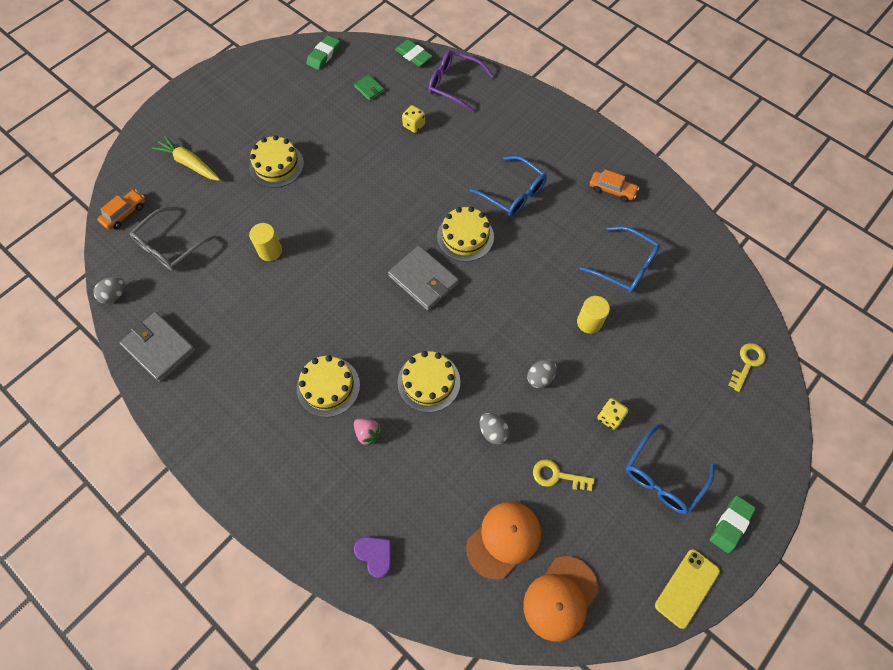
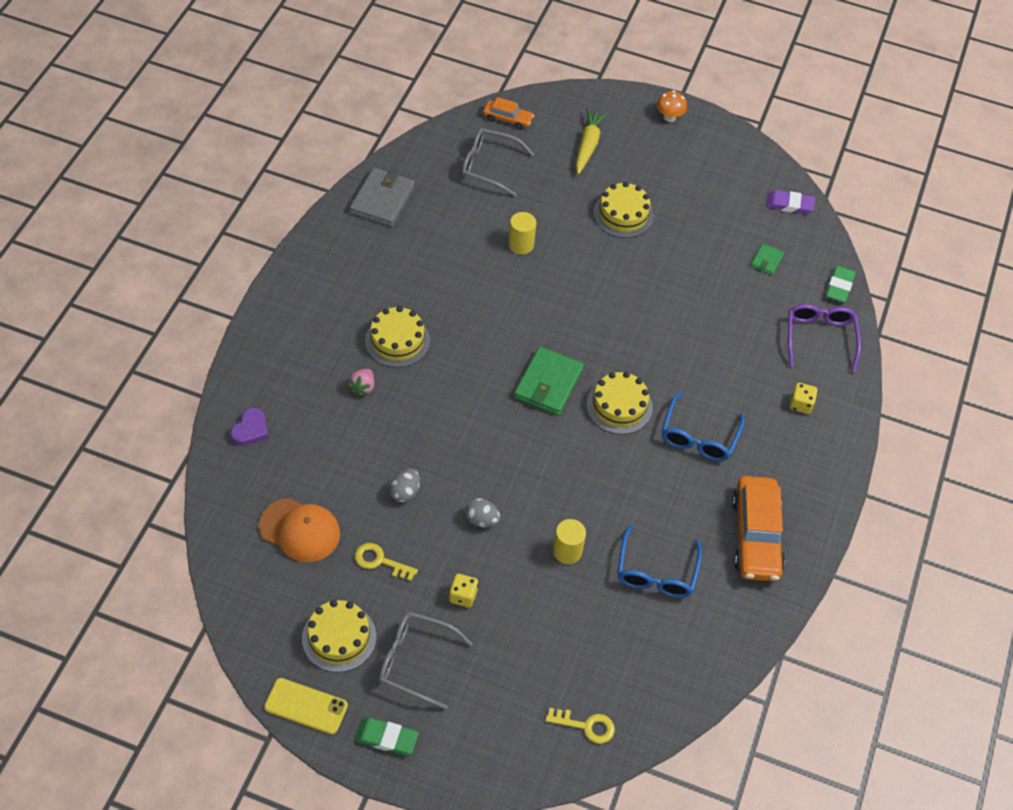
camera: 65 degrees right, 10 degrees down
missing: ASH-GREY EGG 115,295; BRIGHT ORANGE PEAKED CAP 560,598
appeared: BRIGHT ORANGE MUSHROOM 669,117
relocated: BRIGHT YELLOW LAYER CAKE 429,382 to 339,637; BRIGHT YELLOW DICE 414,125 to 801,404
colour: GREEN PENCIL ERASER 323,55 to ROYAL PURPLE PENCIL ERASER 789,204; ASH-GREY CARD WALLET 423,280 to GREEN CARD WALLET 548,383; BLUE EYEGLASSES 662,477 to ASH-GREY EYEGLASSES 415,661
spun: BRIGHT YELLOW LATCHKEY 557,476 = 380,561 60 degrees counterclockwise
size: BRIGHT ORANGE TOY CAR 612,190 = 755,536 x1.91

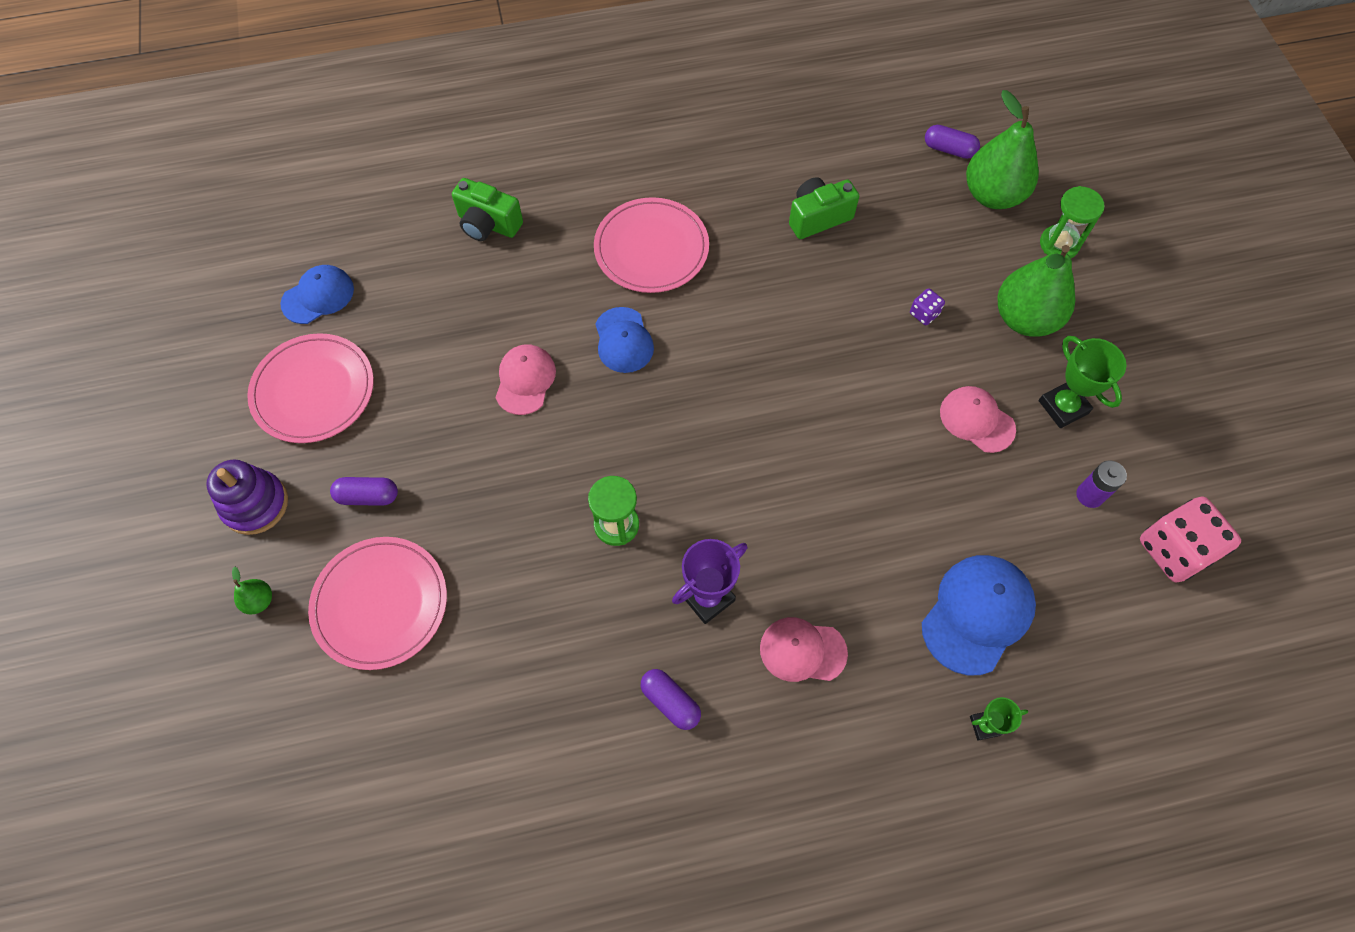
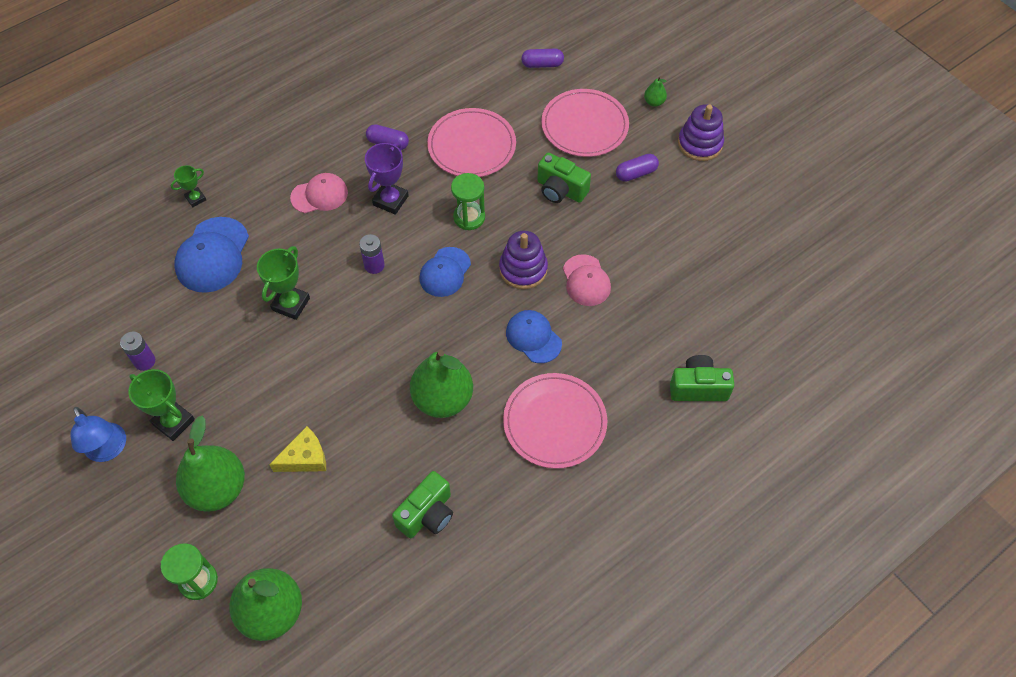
camera: 155 degrees right, 5 degrees down
missing: ROSY PEAKED CAP 976,420; ROSY DICE 1174,550
appeared: BLUE DESK LAMP 108,450; GREEN TROPHY 291,304; ROYAL PURPLE BATTERY 374,265; GREEN TOY PEAR 443,399; ROYAL PURPLE STACKING TOY 523,269; GREEN COMPACT CAMERA 560,190
relocated: ROSY PLATE 313,391 to 471,146; BLUE PEAKED CAP 318,296 to 445,272; ROYAL PURPLE PILL 949,149 to 542,64
exchanged: ROYAL PURPLE DICE 924,314 to BRIGHT YELLOW CHEESE WEDGE 305,457

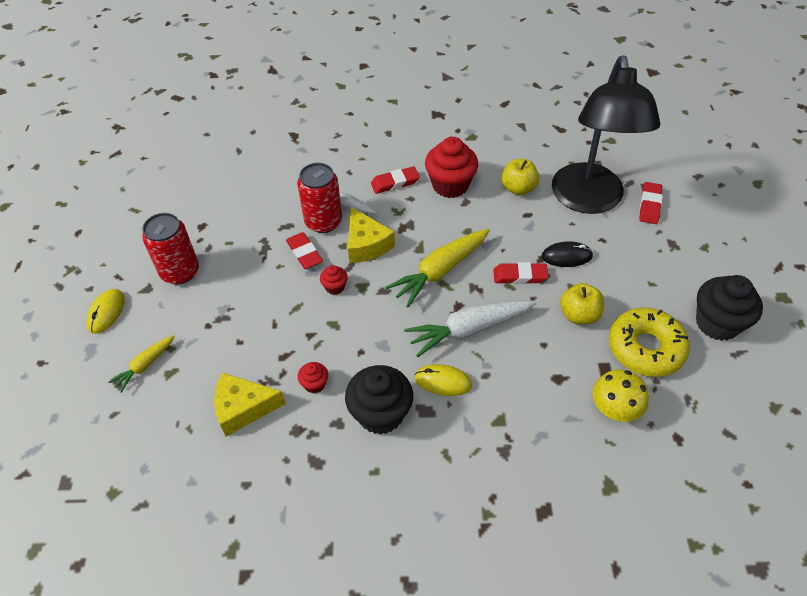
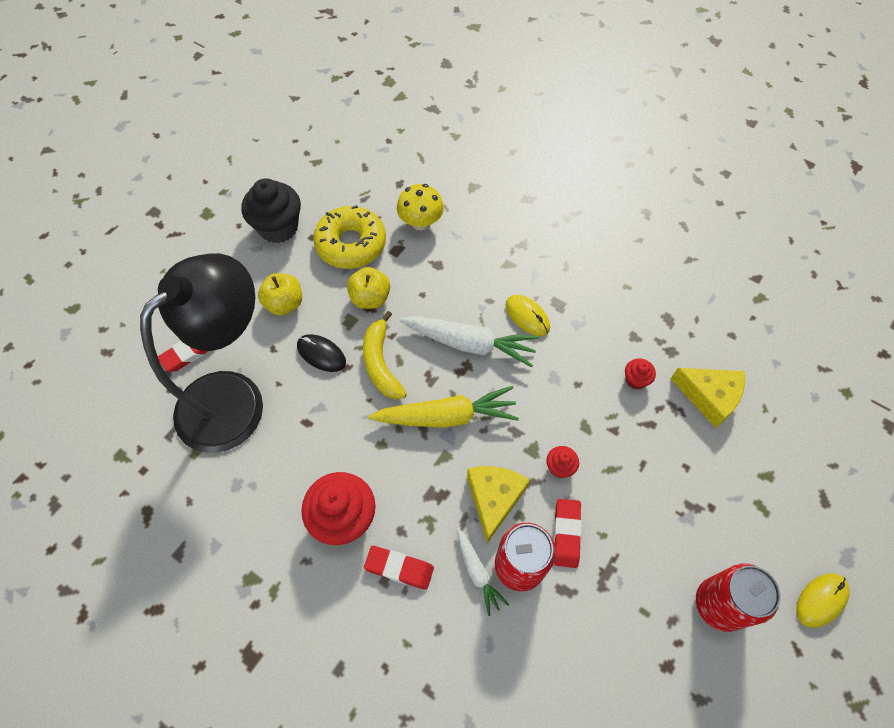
camera: 145 degrees left, 10 degrees up
missing: BRIGHT YELLOW ROOT VEGETABLE 145,365; JET-BLACK MUFFIN 380,414
relocated: BRIGHT YELLOW TOY APPLE 518,188 to 284,304
exchanged: SCARLET PENCIL ERASER 520,276 to BRIGHT YELLOW TOY BANANA 381,363

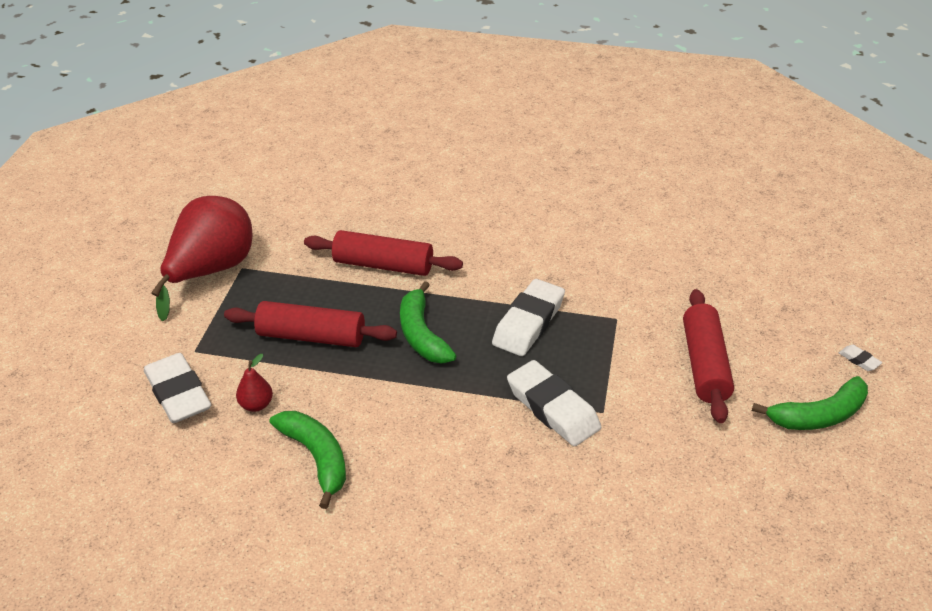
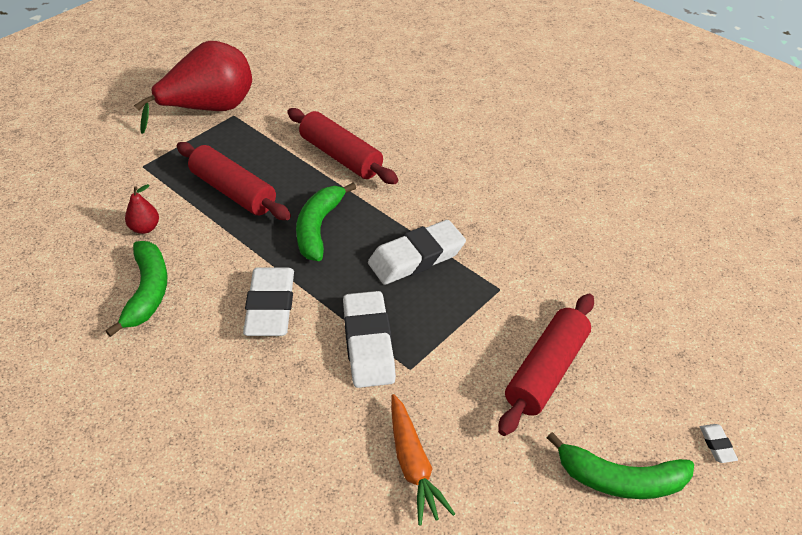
camera: 30 degrees right, 5 degrees up
appeared: BRIGHT ORANGE ROOT VEGETABLE 413,464
relocated: SNOW-WHITE PENCIL ERASER 178,394 to 270,307

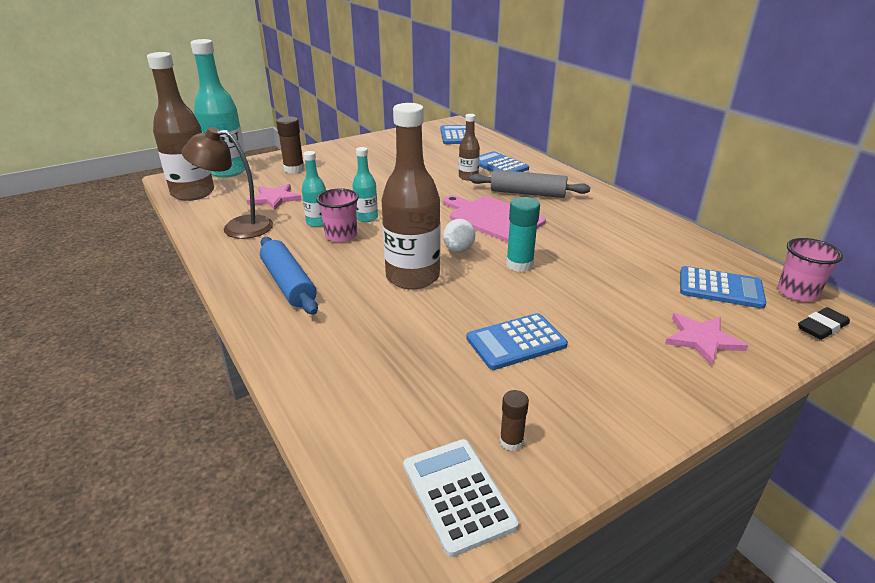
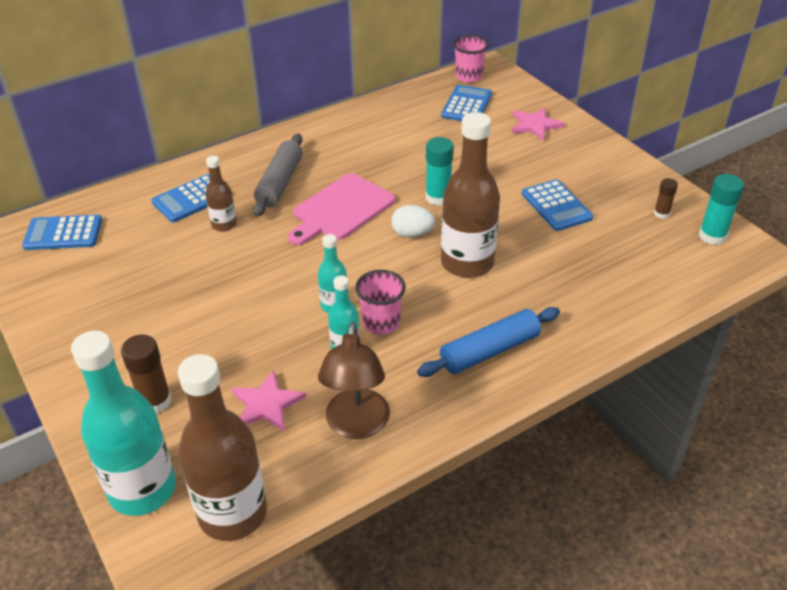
camera: 90 degrees left, 10 degrees up
missing: JET-BLACK PENCIL ERASER 822,327
exchanged: SNOW-WHITE POCKET CALCULATOR 457,495 to TURQUOISE STICK OF GLUE 712,236

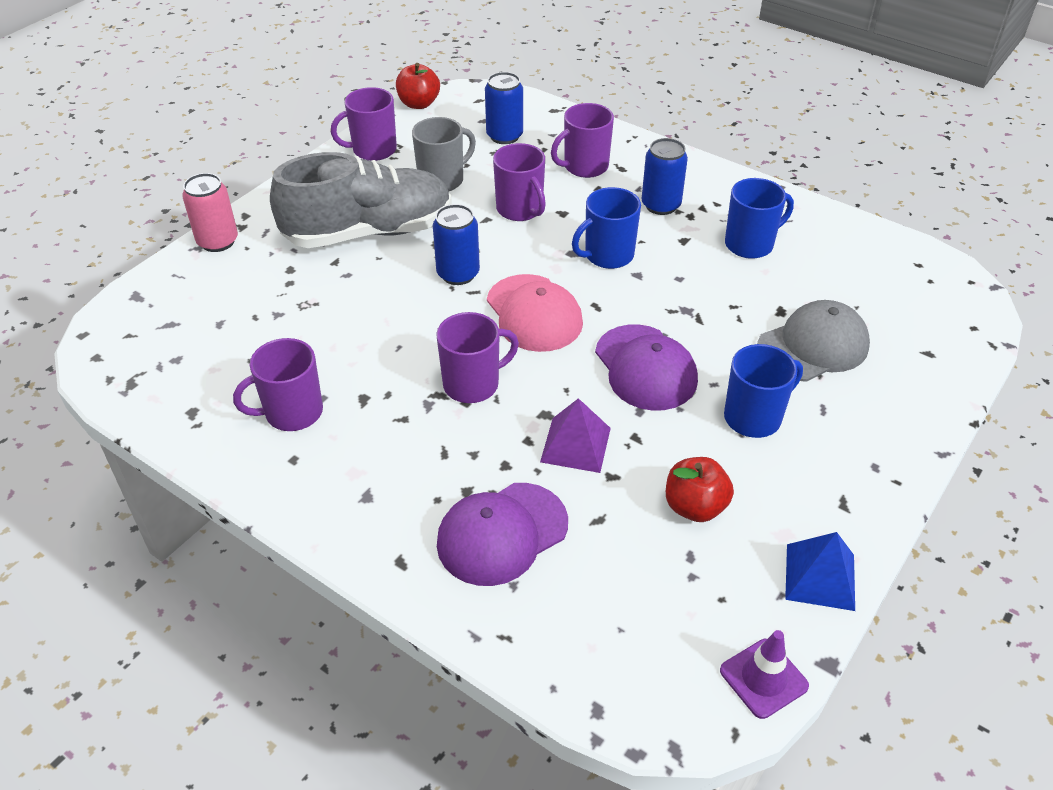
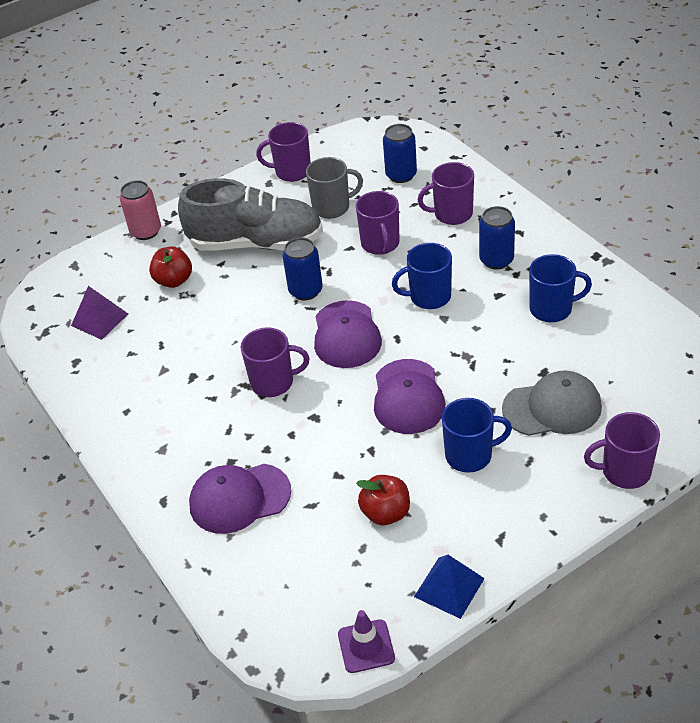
camera: 25 degrees right, 0 degrees up
relocated: ROYAL PURPLE TEA MUG 292,413 to 624,471; SCARLET TOY APPLE 419,104 to 174,280; ROYAL PURPLE PYRAMID SHAPE 576,445 to 99,319
colour: ROSY PEAKED CAP 534,313 to ROYAL PURPLE PEAKED CAP 346,335

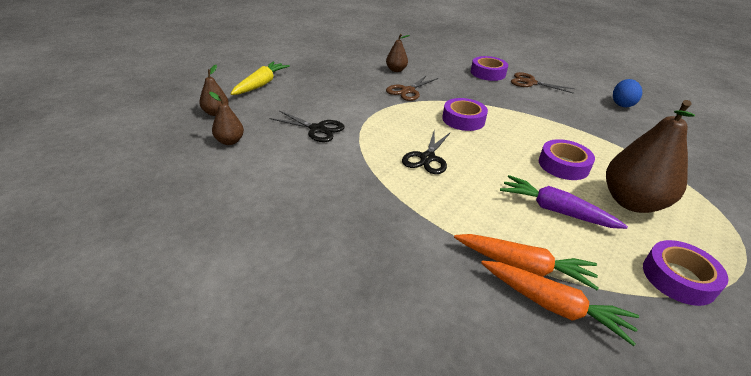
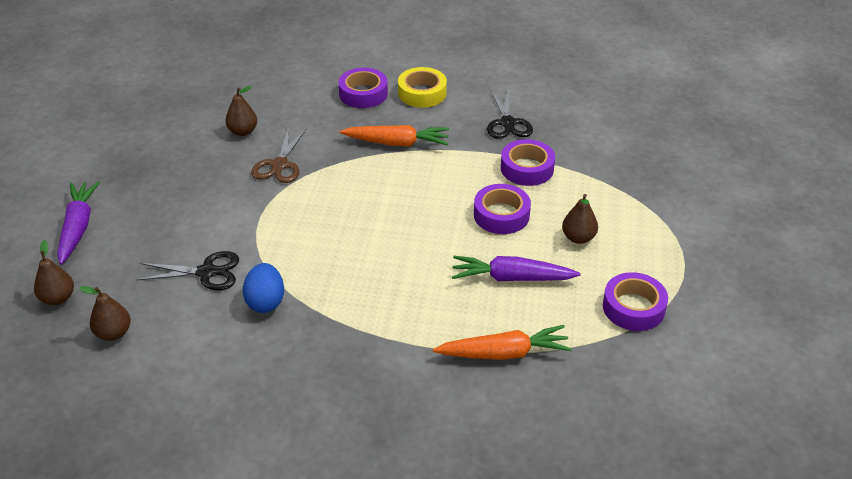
camera: 25 degrees left, 5 degrees up
relocated: JET-BLACK PAIR OF SCISSORS 427,158 to 507,123; ROYAL PURPLE ROLL OF TAPE 463,120 to 527,168; BRIGHT ORANGE ROOT VEGETABLE 553,306 to 397,143; BLUE EGG 622,104 to 265,302
exchanged: BROWN PAIR OF SCISSORS 530,83 to BRIGHT YELLOW ROLL OF TAPE 422,93
colour: BRIGHT YELLOW ROOT VEGETABLE 261,84 to ROYAL PURPLE ROOT VEGETABLE 78,227
size: BROWN TOY PEAR 631,202 = 578,238 x0.49

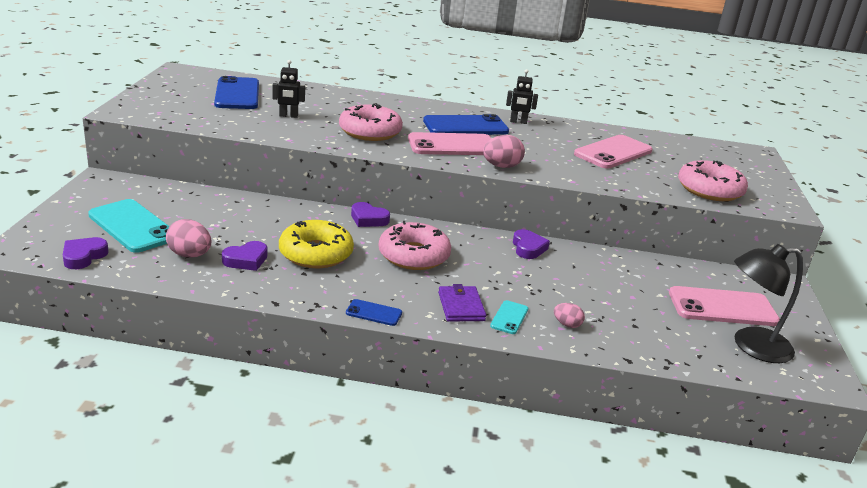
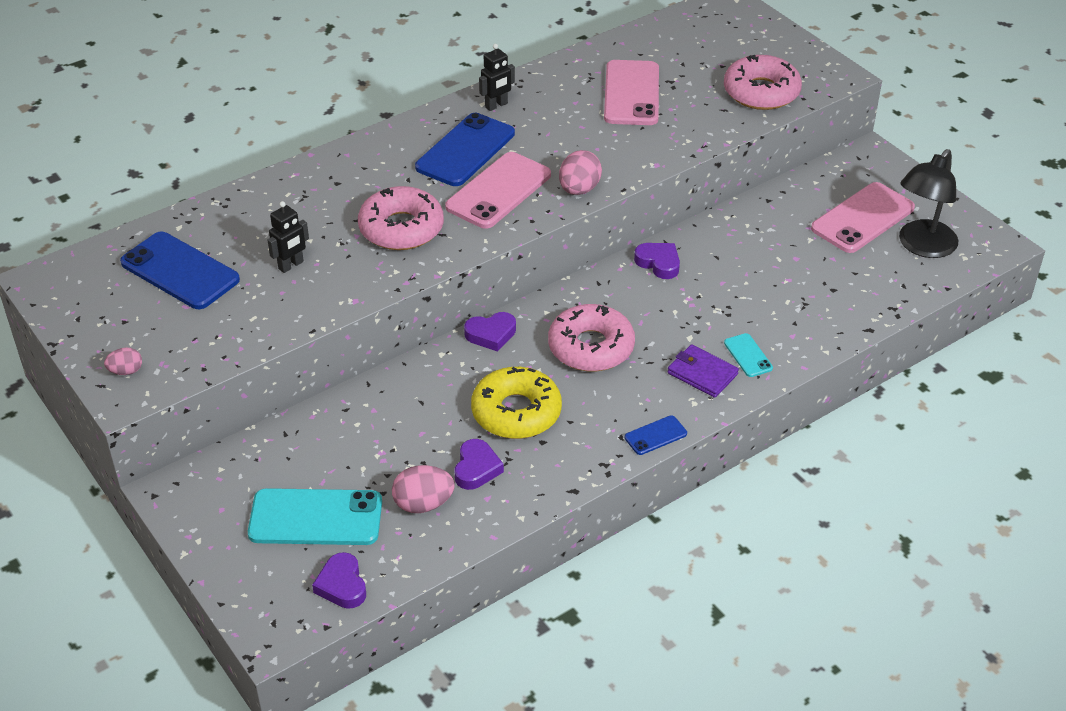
camera: 40 degrees left, 15 degrees up
relocated: ROSY EGG 567,324 to 126,371

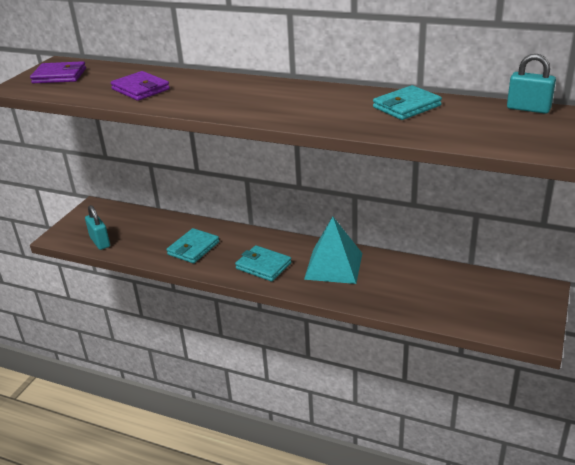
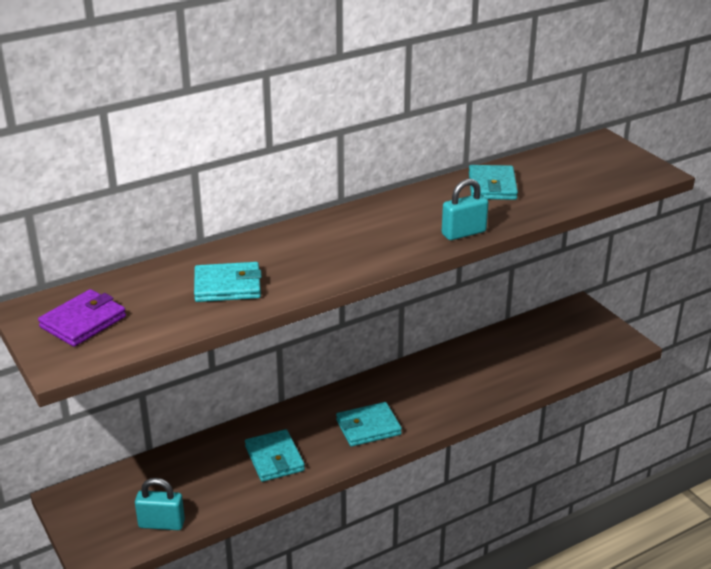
camera: 55 degrees left, 0 degrees up
missing: TURQUOISE PYRAMID SHAPE 333,266
relocated: TURQUOISE PADLOCK 528,109 to 463,233
colour: ROYAL PURPLE CARD WALLET 140,89 to TURQUOISE CARD WALLET 227,286

